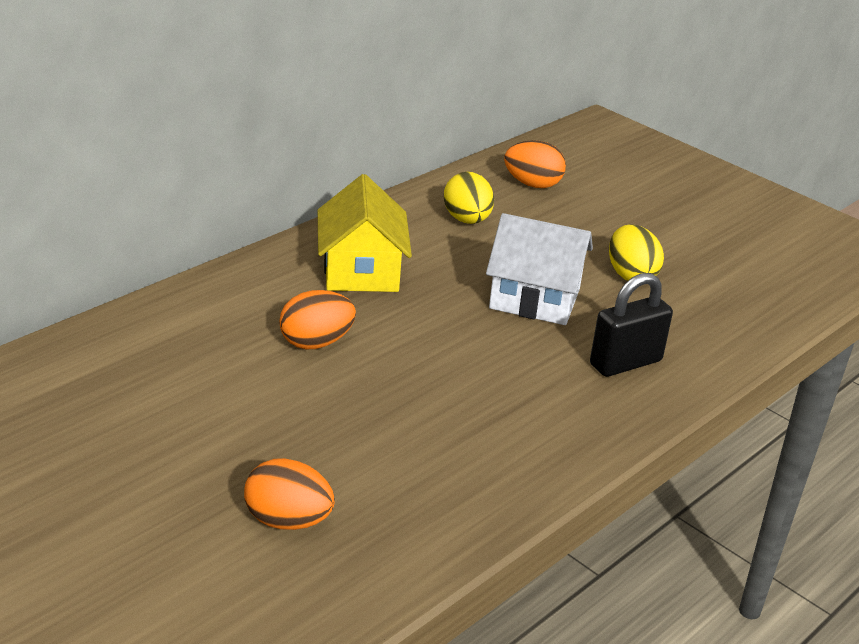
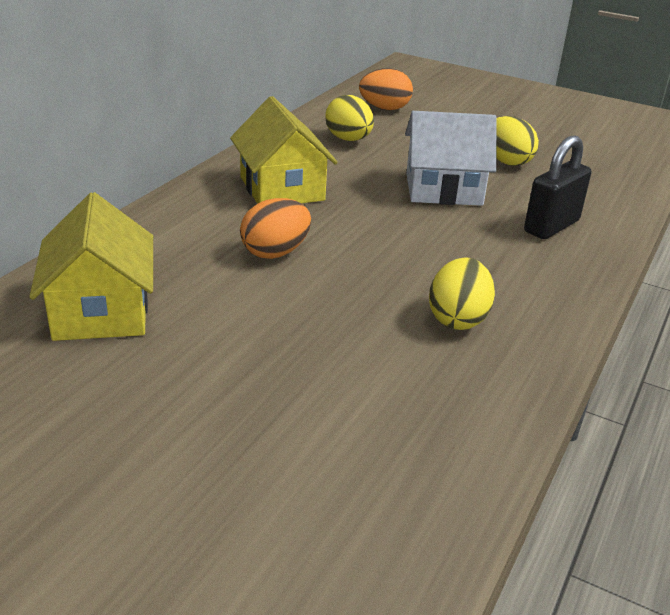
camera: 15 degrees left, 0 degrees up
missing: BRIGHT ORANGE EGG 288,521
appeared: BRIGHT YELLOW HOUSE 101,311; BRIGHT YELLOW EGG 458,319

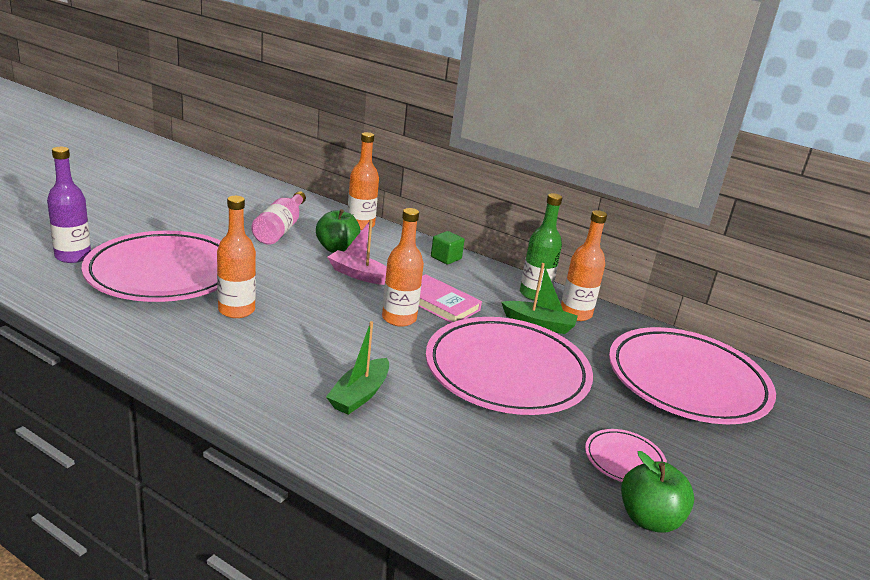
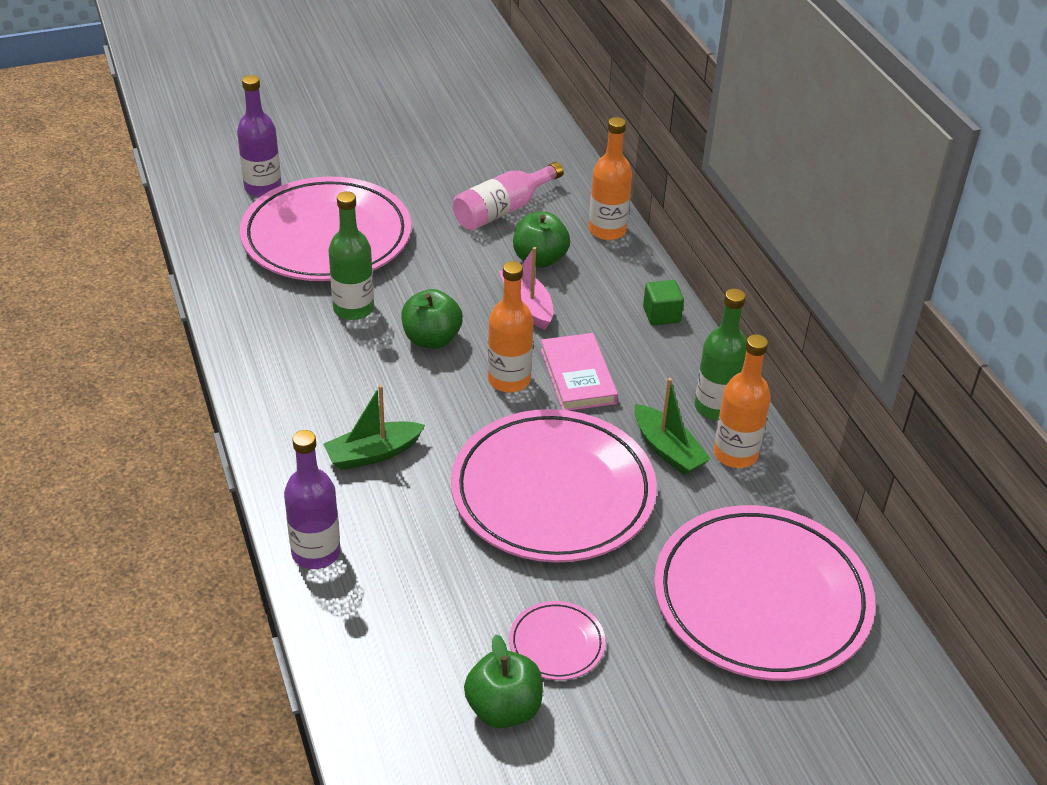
camera: 40 degrees right, 15 degrees up
appeared: ROYAL PURPLE FLASK 316,552; GREEN TOY APPLE 431,339
colour: BRIGHT ORANGE FLASK 236,310 to GREEN FLASK 353,309

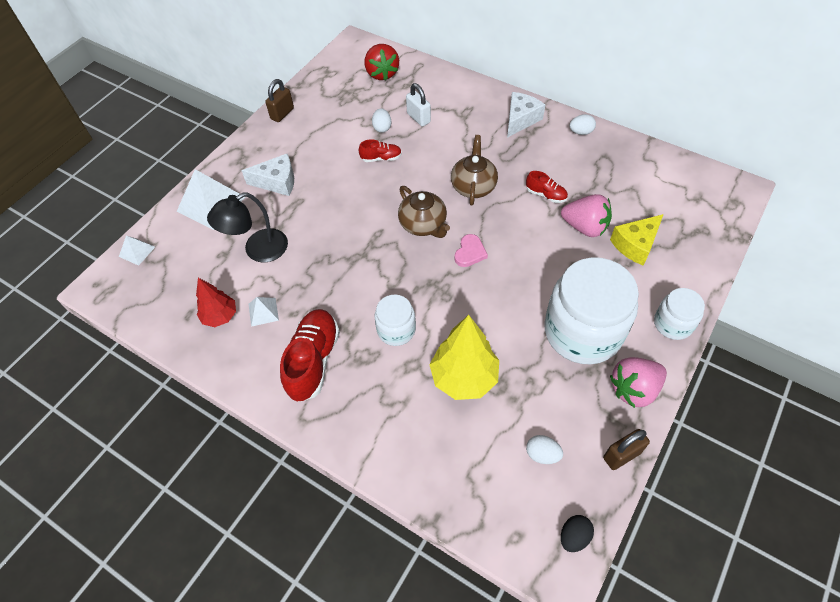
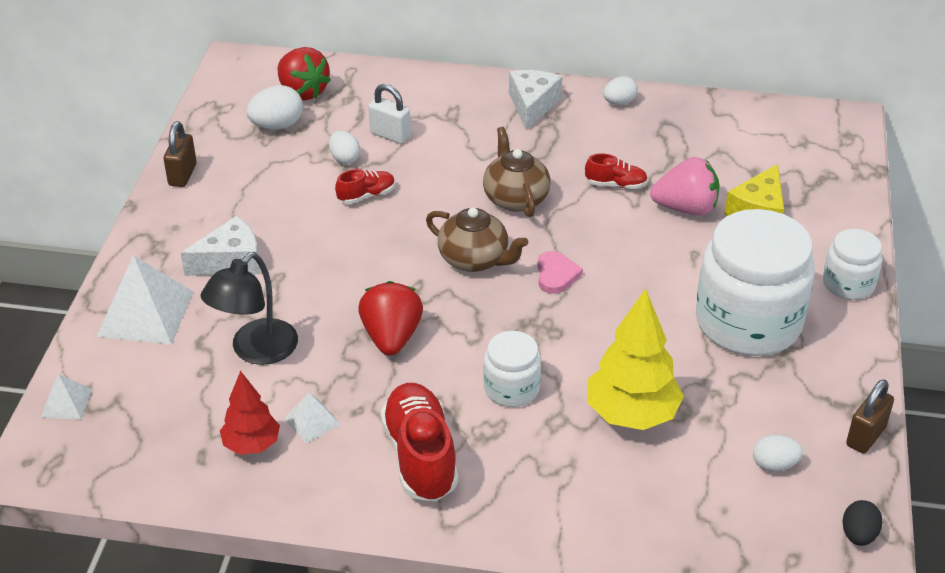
camera: 25 degrees left, 15 degrees down
missing: ROSY TOY STRAWBERRY 634,389
appeared: SNOW-WHITE EGG 277,125; SCARLET TOY STRAWBERRY 391,337

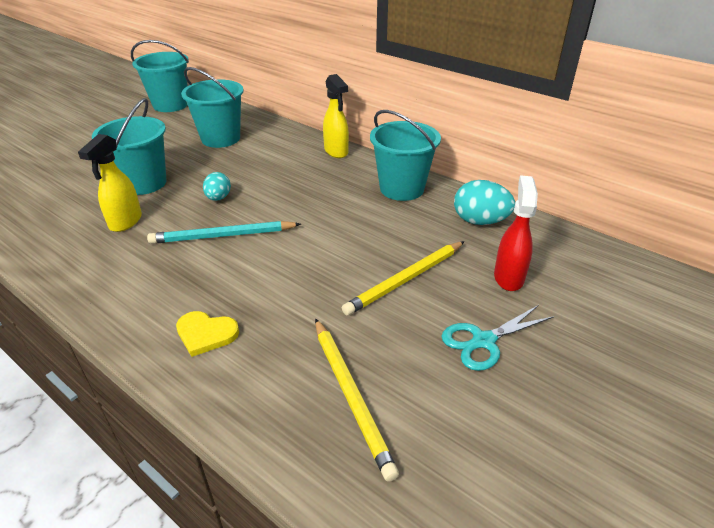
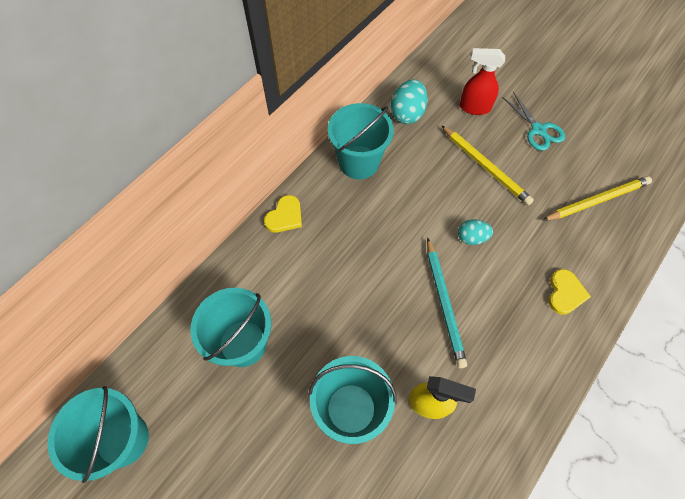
camera: 90 degrees left, 25 degrees up
relocated: TURQUOISE EGG 218,198 to 471,238
exchanged: BRIGHT YELLOW SPRAYER 336,152 to BRIGHT YELLOW LOVE HEART 285,216

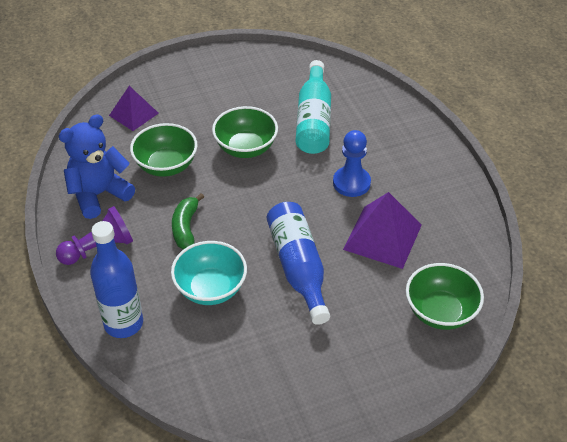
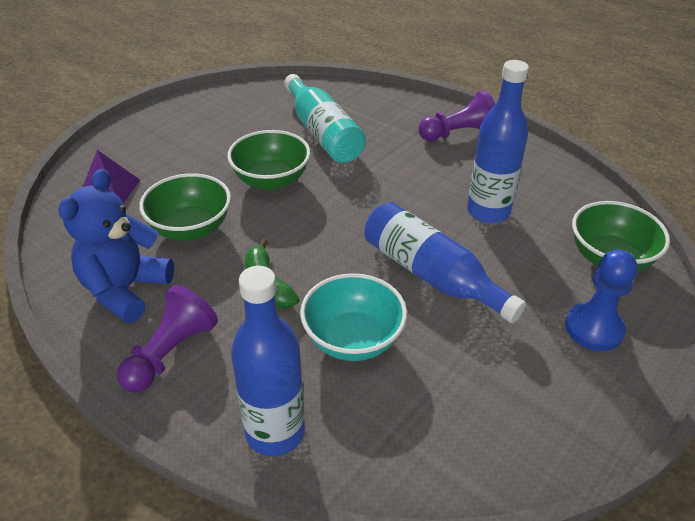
camera: 30 degrees left, 5 degrees down
appeared: ROYAL PURPLE GAME PAWN 458,134
relocated: BLUE GAME PAWN 351,183 to 594,329
exchanged: ROYAL PURPLE PYRAMID SHAPE 382,237 to BLUE FLASK 488,211

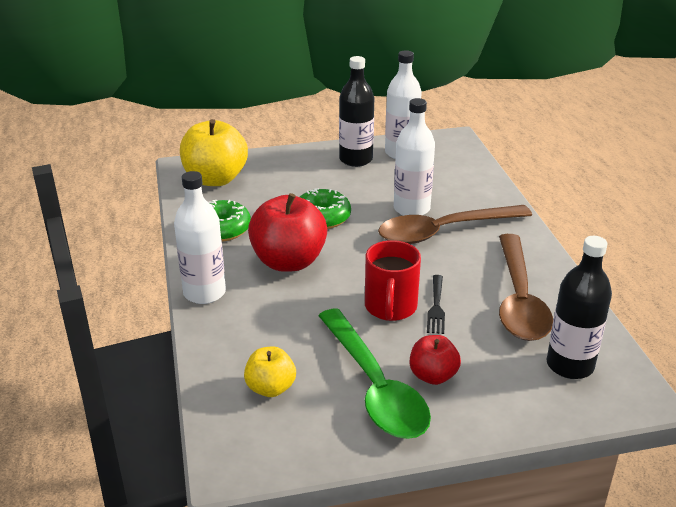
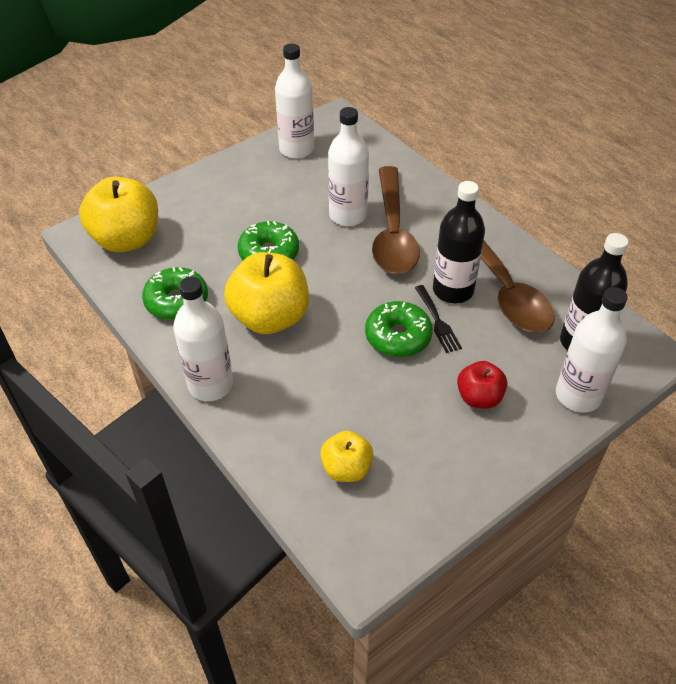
camera: 25 degrees left, 15 degrees up
missing: GREEN SPOON 375,387
appeared: SNOW-WHITE FLASK 578,395
relocated: JET-BLACK FLASK 356,159 to 453,290
exchanged: SCARLET TEA MUG 390,307 to GREEN DOUGHNUT 398,337
colour: SCARLET TOY APPLE 288,261 to BRIGHT YELLOW TOY APPLE 270,317
spun: BROWN SPOON 443,231 = 392,233 45 degrees counterclockwise

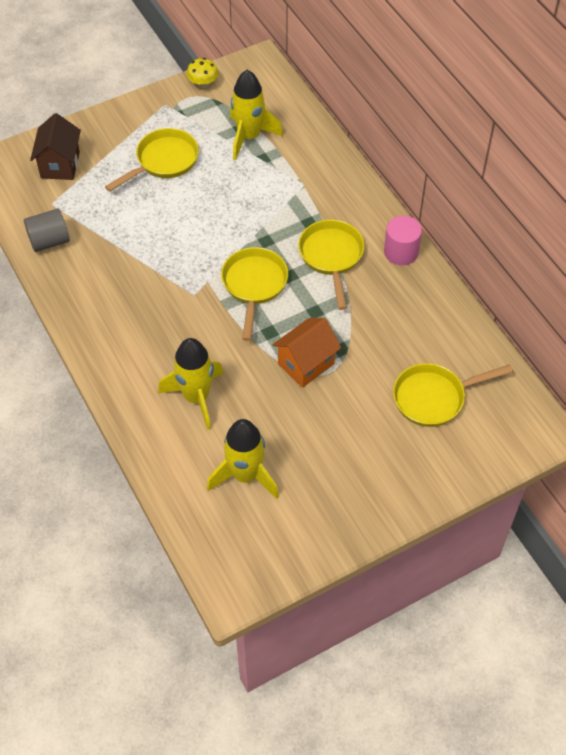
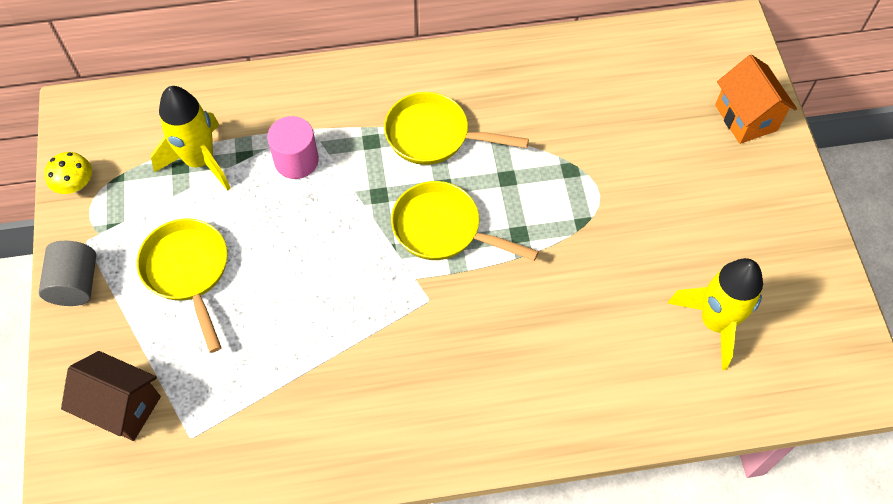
camera: 70 degrees left, 5 degrees up
missing: BRIGHT YELLOW TOY ROCKET 196,397; BRIGHT YELLOW FRYING PAN 434,398
relocated: ASH-GREY CYLINDER SHAPE 49,241 to 75,284; BRIGHT ORANGE HOUSE 306,364 to 746,118; ROSY CYLINDER SHAPE 401,252 to 296,160

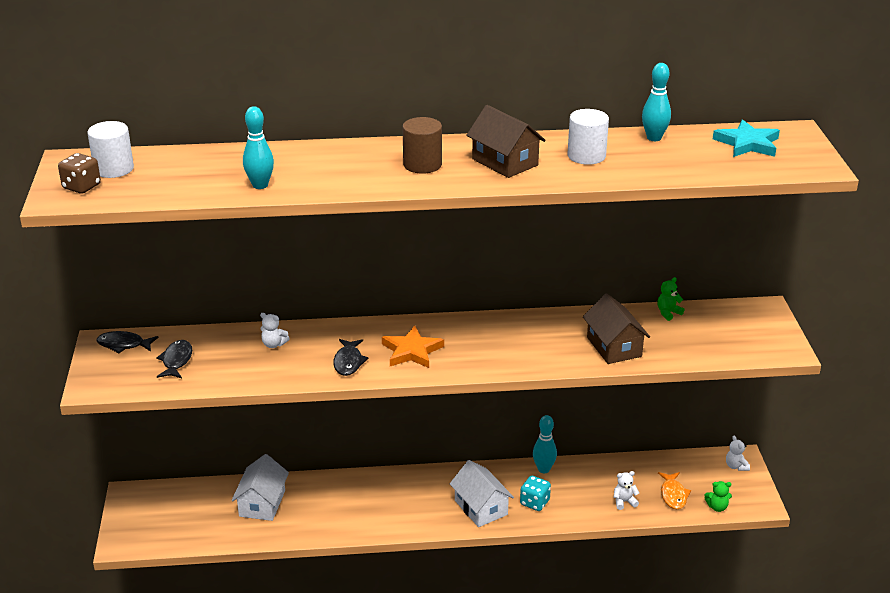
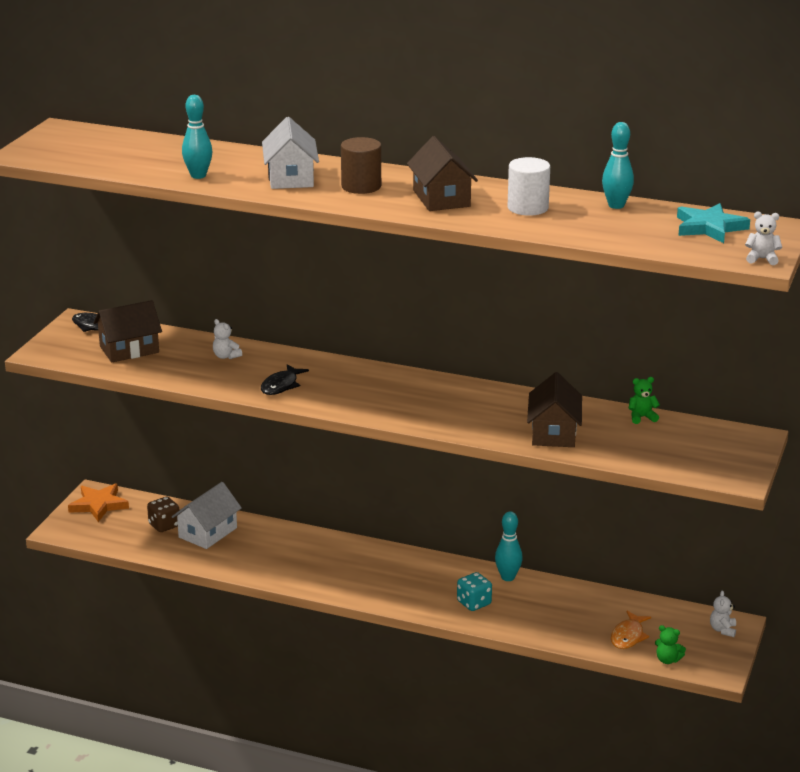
camera: 25 degrees right, 5 degrees down
missing: SNOW-WHITE CYLINDER SHAPE 114,169
relocated: BROWN DICE 81,187 to 164,525; BRIGHT ORANGE STAR SHAPE 412,351 to 99,505; SNOW-WHITE HOUSE 481,507 to 290,177; SNOW-WHITE TEDDY 624,502 to 762,259
exchanged: JET-BLACK FISH FIGURE 176,360 to BROWN HOUSE 129,349

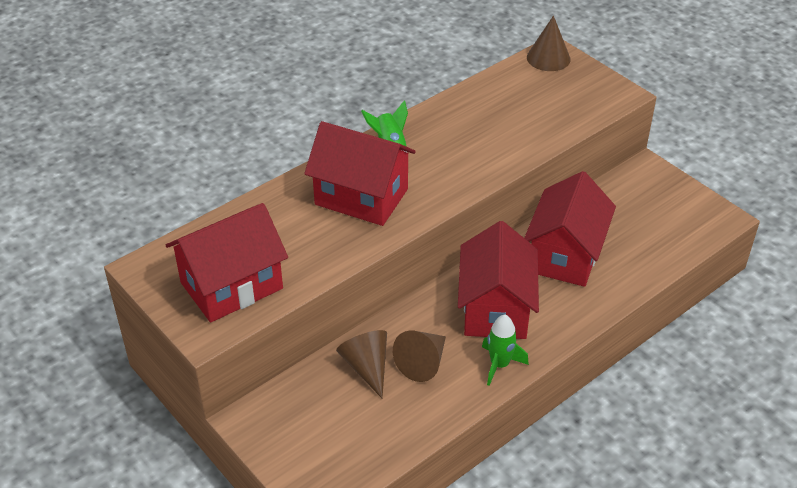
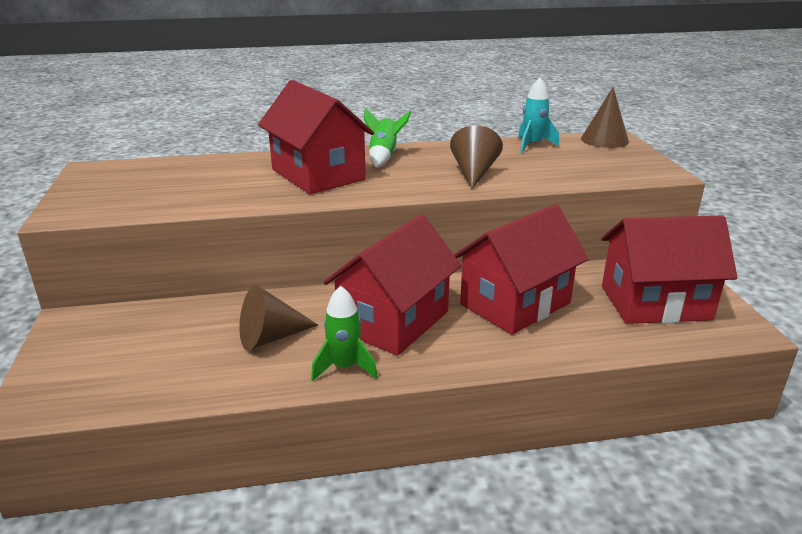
camera: 30 degrees right, 15 degrees down
appeared: TURQUOISE TOY ROCKET 533,145
relocated: SCARLET HOUSE 231,286 to 655,303; BROWN SOLID CONE 367,367 to 474,173

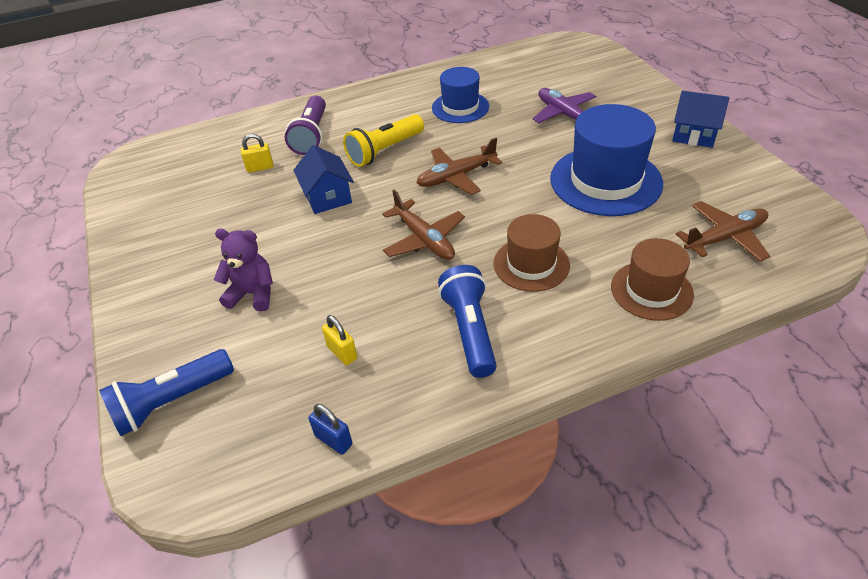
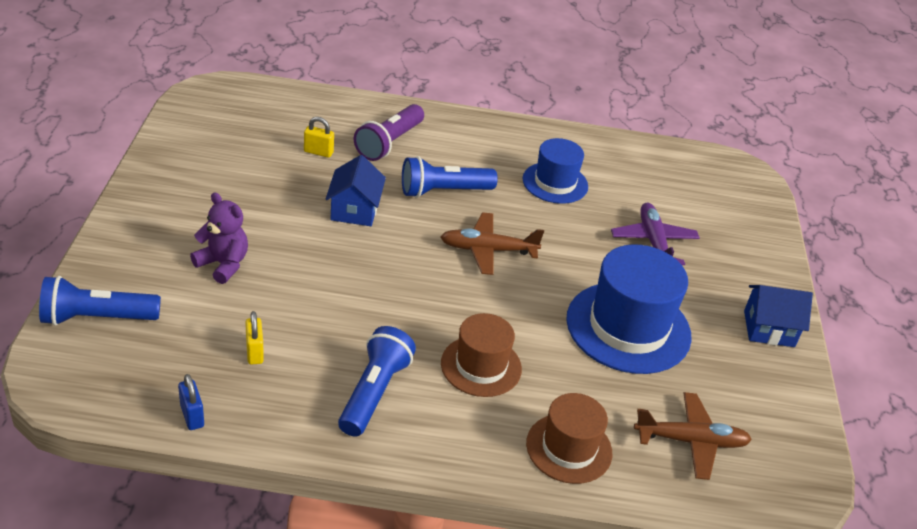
camera: 20 degrees right, 5 degrees down
missing: BROWN TOY PLANE 424,239
colour: BRIGHT YELLOW TORCH 385,151 to BLUE TORCH 443,191
spun: BLUE HOUSE 694,134 = 769,328 45 degrees counterclockwise

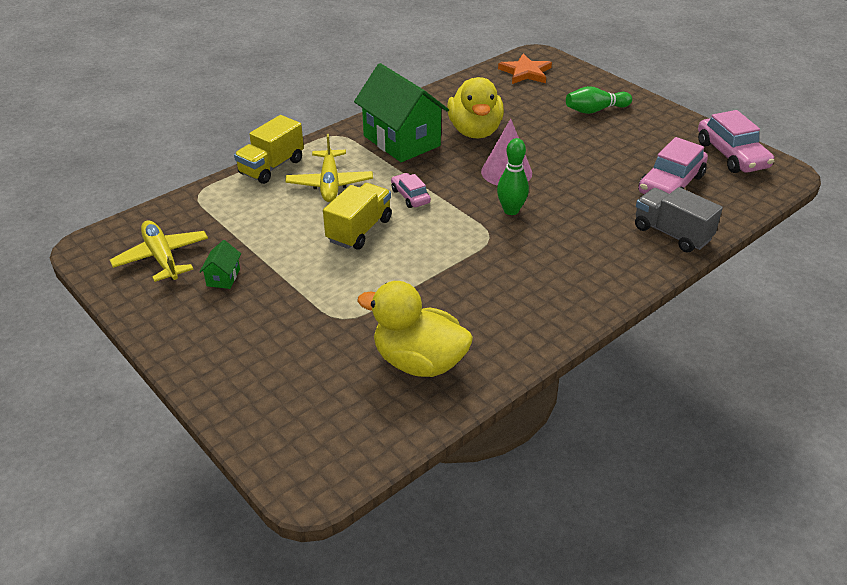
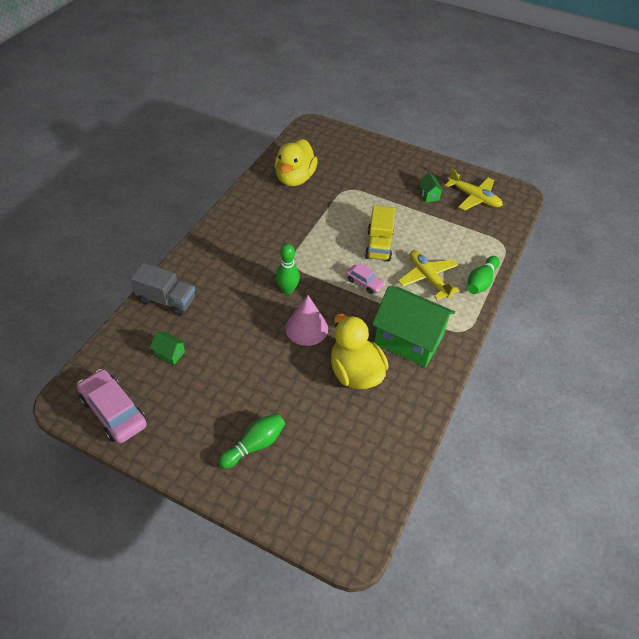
camera: 155 degrees right, 10 degrees up
missing: BRIGHT ORANGE STAR SHAPE 525,72
exchanged: BRIGHT YELLOW LORRY 271,167 to GREEN BOWLING PIN 480,282; ROSY TOY CAR 671,184 to GREEN HOUSE 170,353
spun: BRIGHT YELLOW DUCK 419,362 = 295,178 105 degrees clockwise

